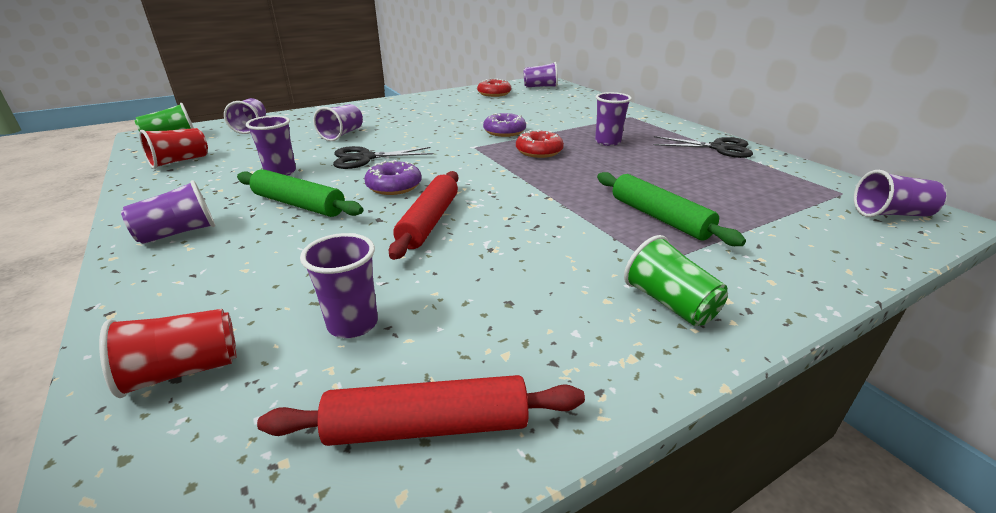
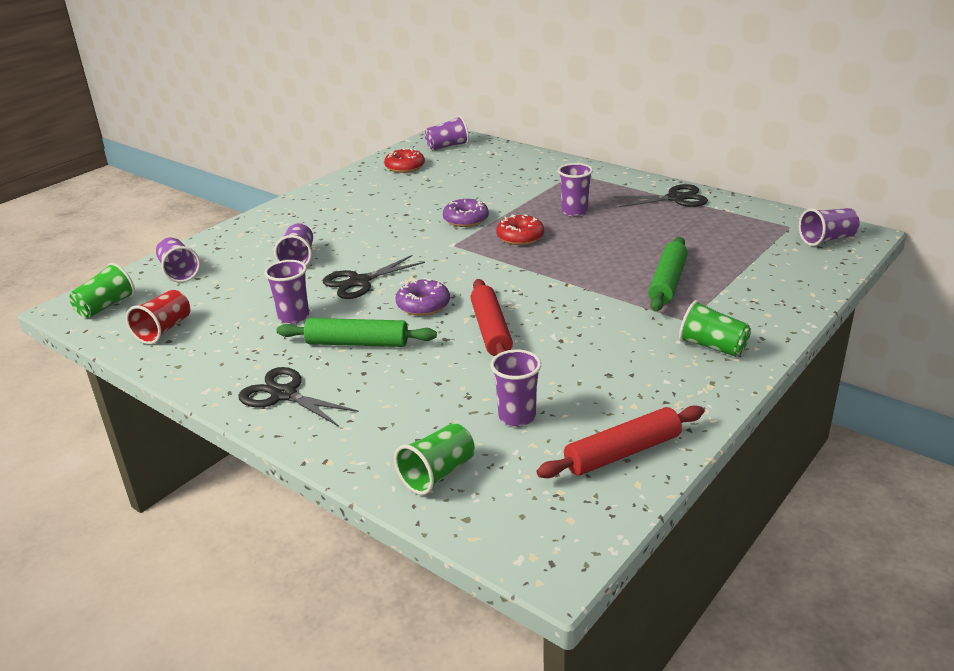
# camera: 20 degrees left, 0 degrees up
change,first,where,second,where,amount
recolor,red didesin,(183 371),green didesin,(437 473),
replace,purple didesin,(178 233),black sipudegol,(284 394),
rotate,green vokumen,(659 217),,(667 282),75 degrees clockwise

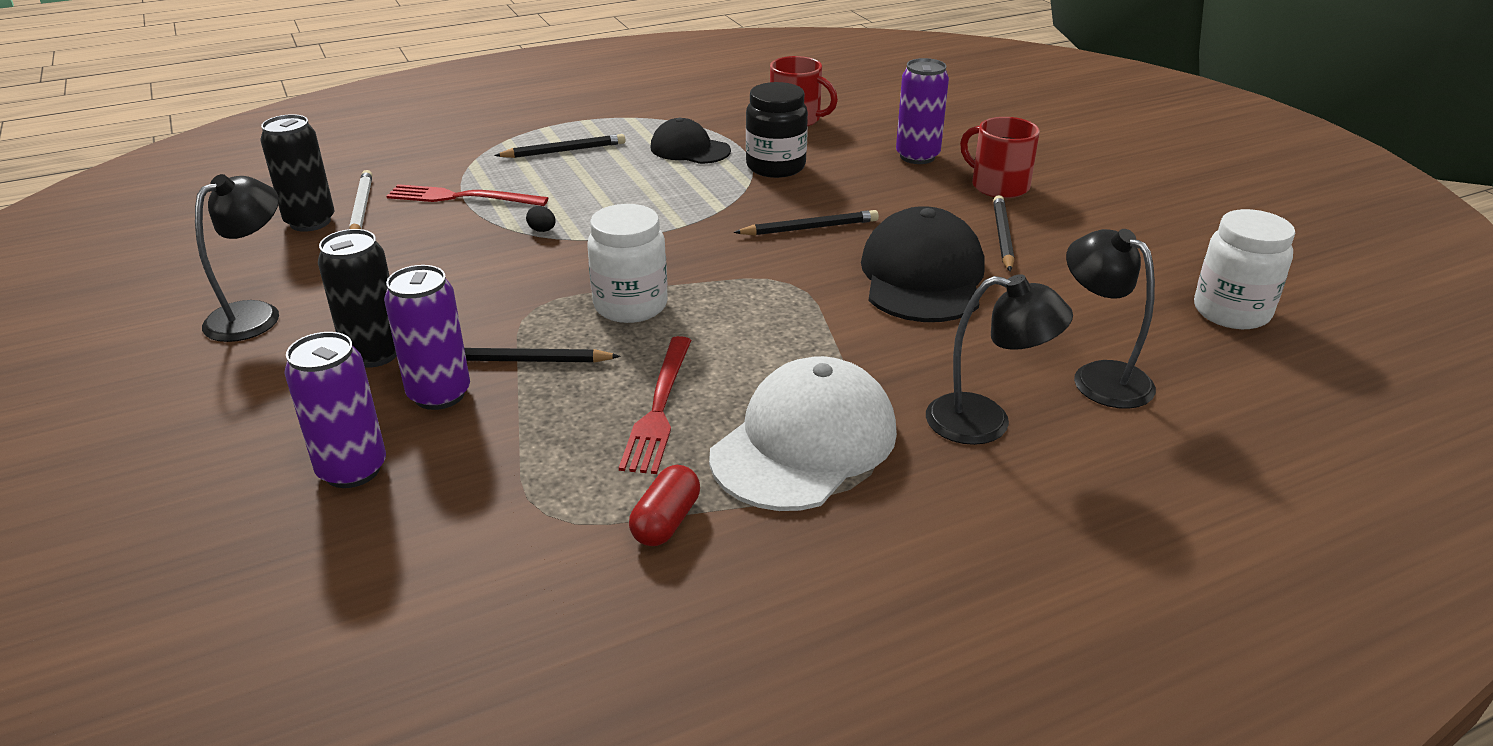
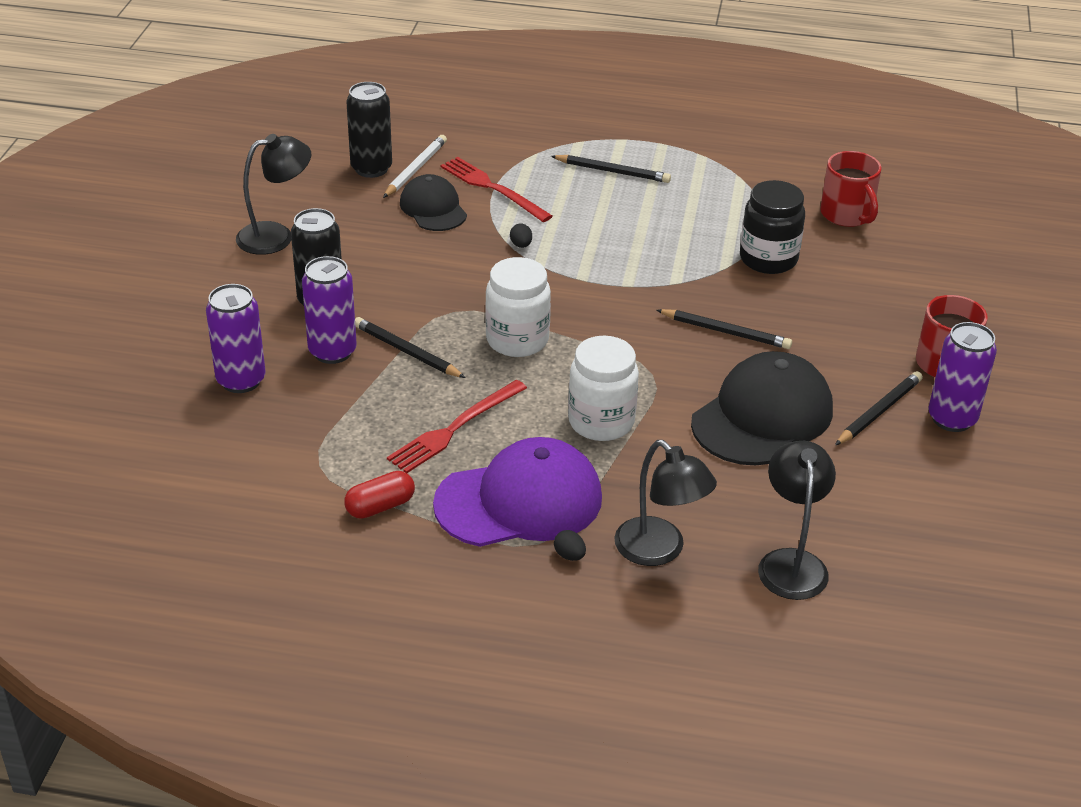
# camera: 35 degrees right, 5 degrees up
change,first,where,second,where,amount
move,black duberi,(689 149),,(433 208),
recolor,white duberi,(804 443),purple duberi,(519 501),
move,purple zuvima,(917 156),,(952 419),
move,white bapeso,(1231 312),,(601 422),
insert,,,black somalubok,(569 555),

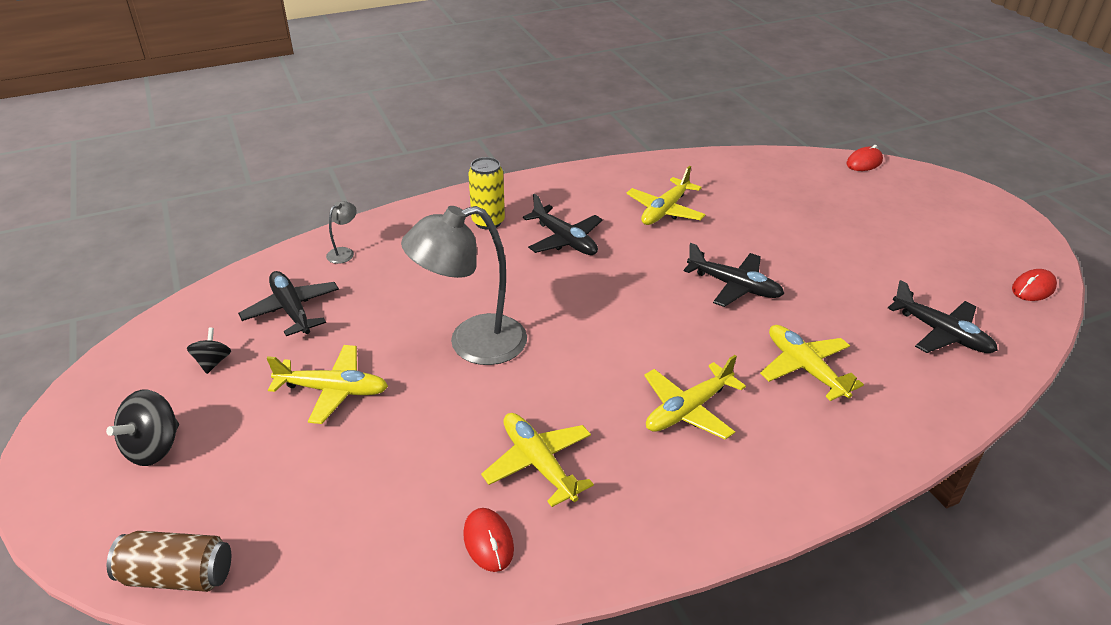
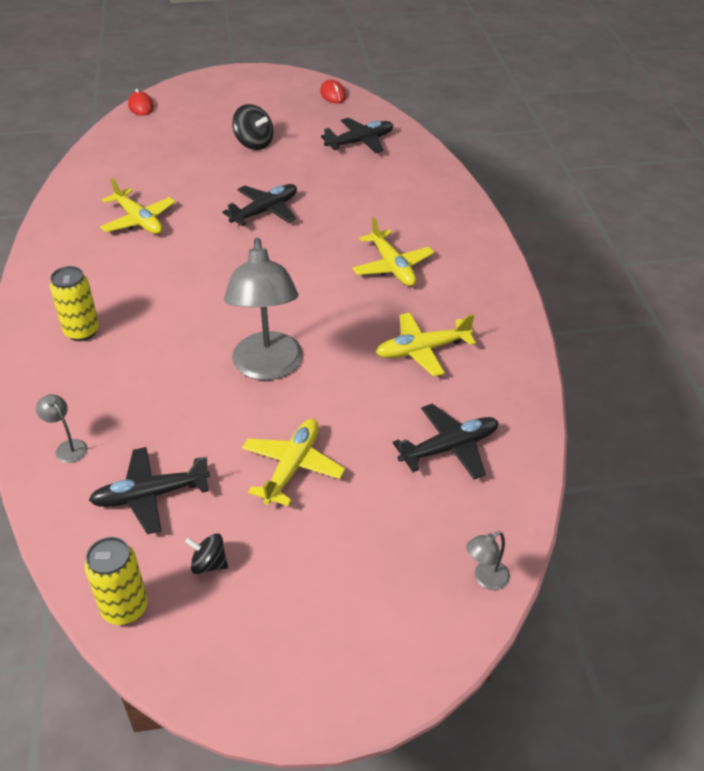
# camera: 75 degrees left, 5 degrees up
change,first,where,second,where,amount
move,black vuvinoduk,(154 447),,(254 143),
replace,brown zuvima,(178 575),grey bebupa,(485 579),
delete,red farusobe,(488 541),,,
move,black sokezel,(565 240),,(449 448),
delete,yellow sokezel,(805 368),,,
insert,,,yellow zuvima,(125 608),

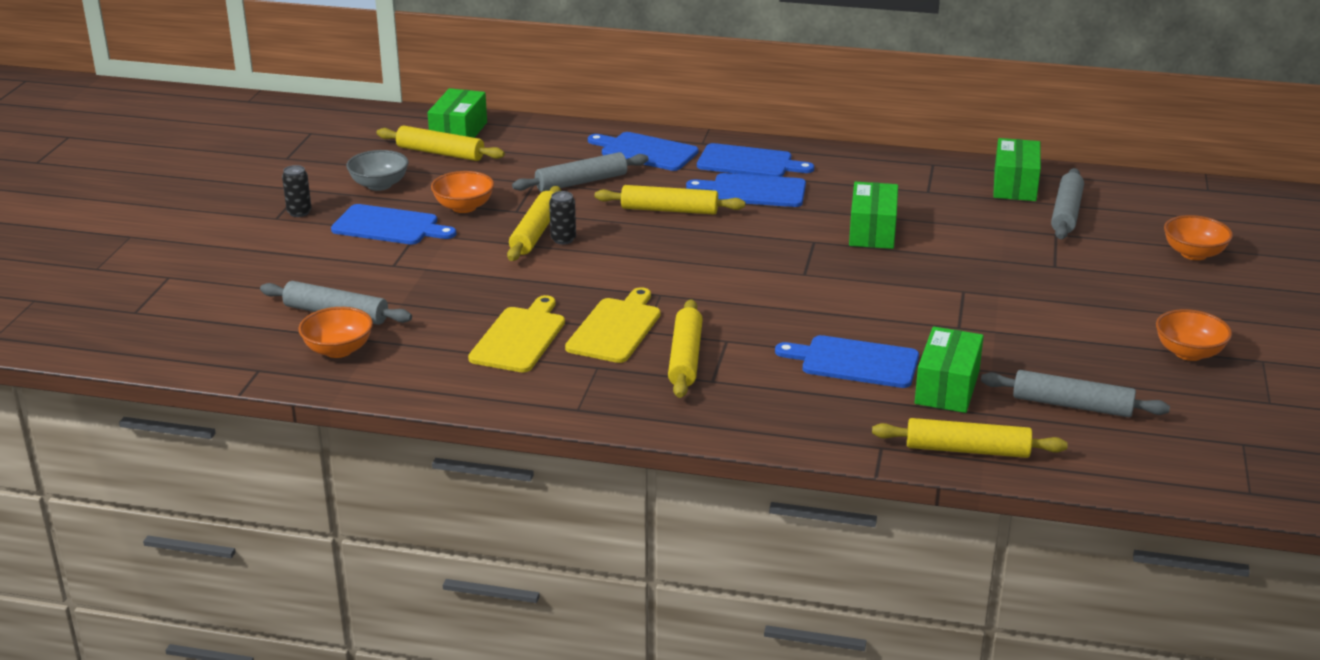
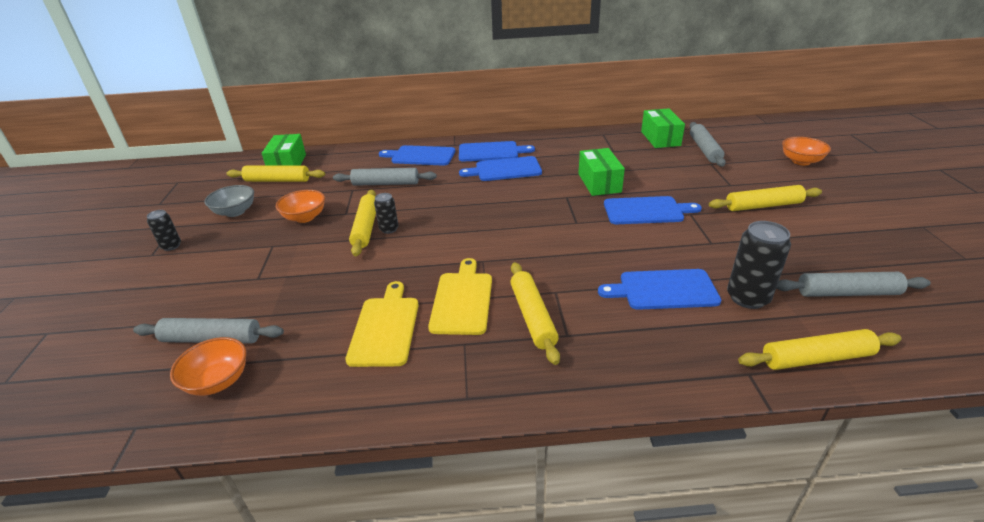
# camera: 15 degrees left, 5 degrees up
change,first,where,second,where,amount
move,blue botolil,(389 226),,(646 211),
rotate,grey vokumen,(581 182),,(386 183),45 degrees clockwise
move,yellow vokumen,(669 210),,(763 206),
replace,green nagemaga,(947 387),black zuvima,(747 298),
delete,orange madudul,(1189 353),,,

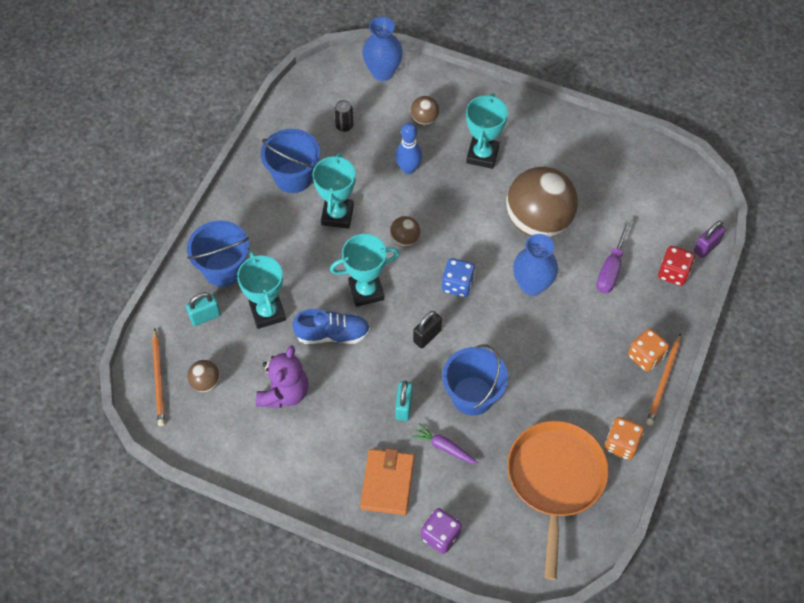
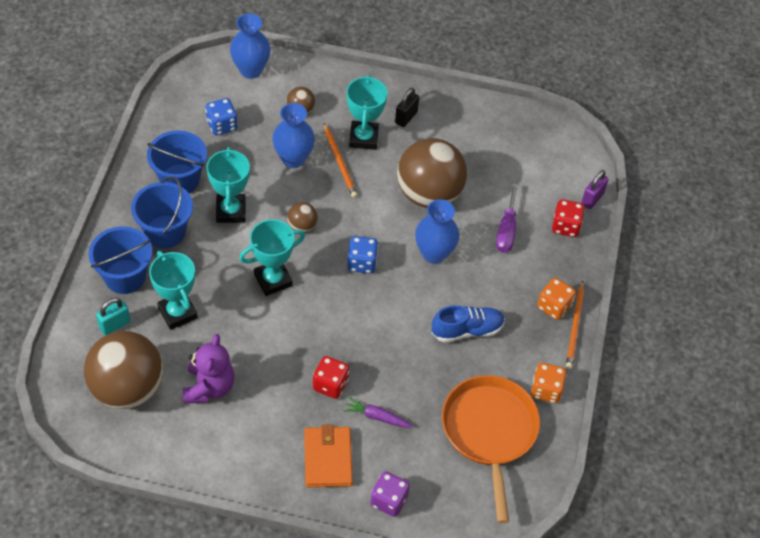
# camera: 15 degrees left, 5 degrees down
change,first,where,second,where,amount
move,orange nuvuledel,(159 379),,(339 162),
resize,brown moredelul,(206 382),,(127 388),x2.33
move,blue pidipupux,(332 334),,(467 330),
replace,black zuvima,(344 126),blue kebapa,(222 125),
replace,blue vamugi,(408 168),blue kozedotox,(293 159),
replace,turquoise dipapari,(403 407),red kebapa,(330 384),
move,black dipapari,(427 336),,(406 117),
move,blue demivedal,(472 395),,(165 231),

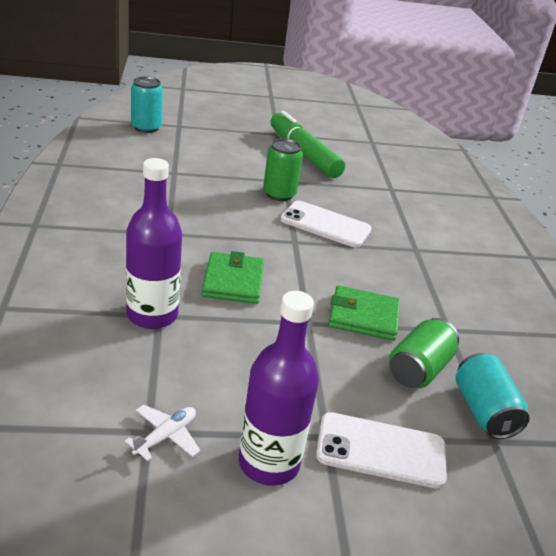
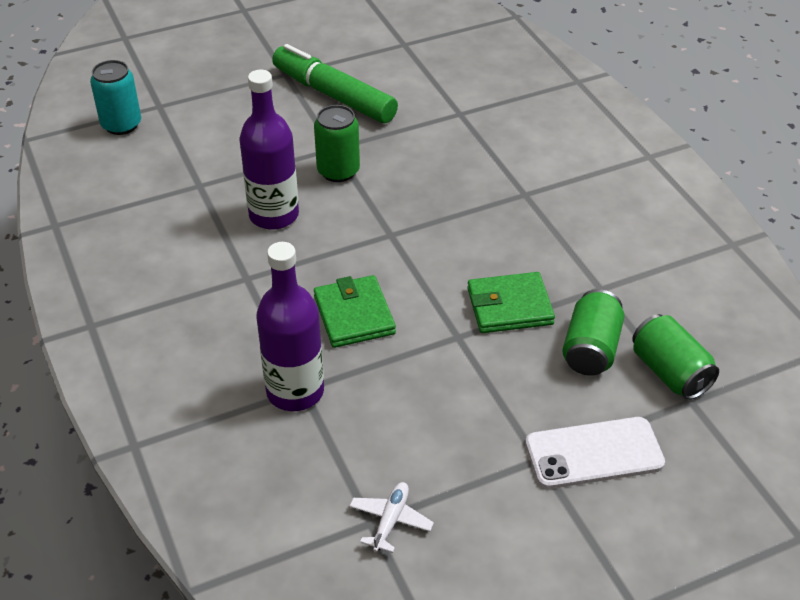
# camera: 15 degrees left, 10 degrees up
change,first,where,second,where,amount
move,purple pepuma,(269 463),,(274 215),
delete,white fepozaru,(325 225),,,
recolor,turquoise zuvima,(484 411),green zuvima,(670 372),

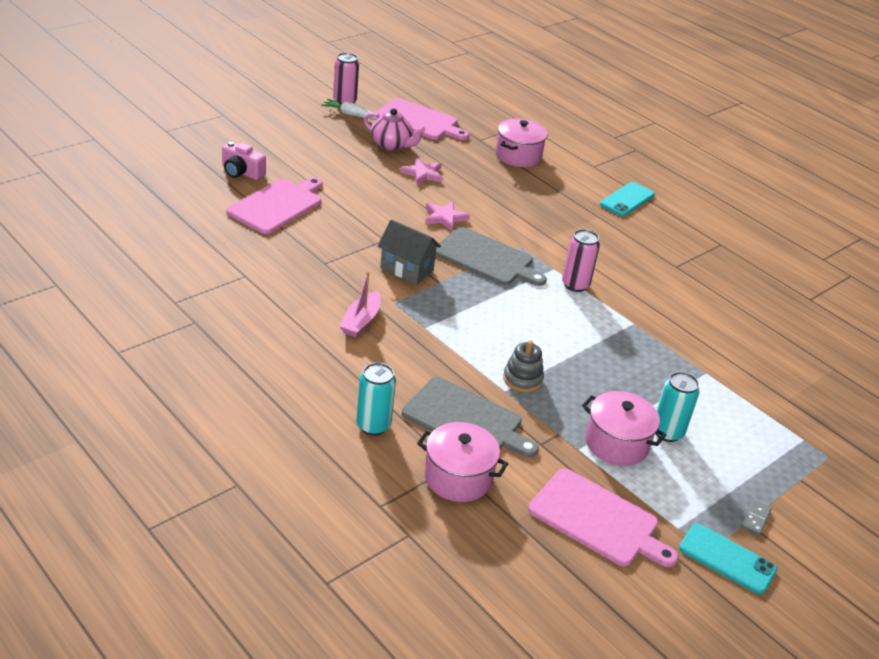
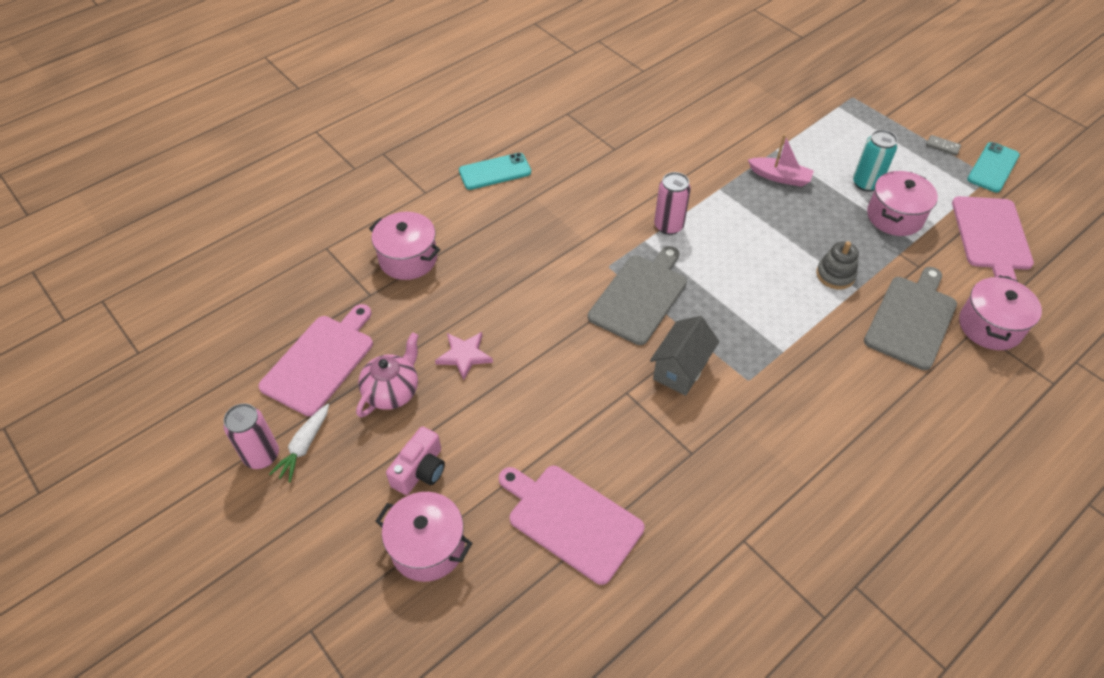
# camera: 85 degrees left, 15 degrees up
change,first,where,second,where,amount
move,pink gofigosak,(241 172),,(420 470),
move,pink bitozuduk,(361 321),,(780 177),
delete,turquoise zuvima,(373 425),,,
delete,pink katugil,(445 217),,,
rotate,pink botolil,(597 520),,(991 236),150 degrees clockwise
rotate,turquoise fepozaru,(627 200),,(495 171),60 degrees counterclockwise
insert,,,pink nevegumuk,(428 547),

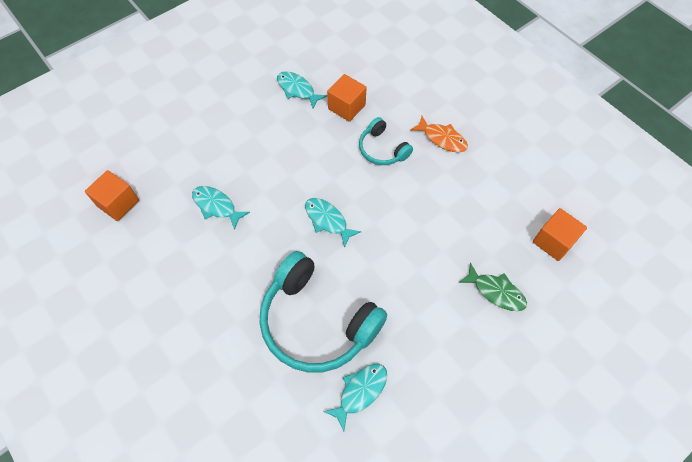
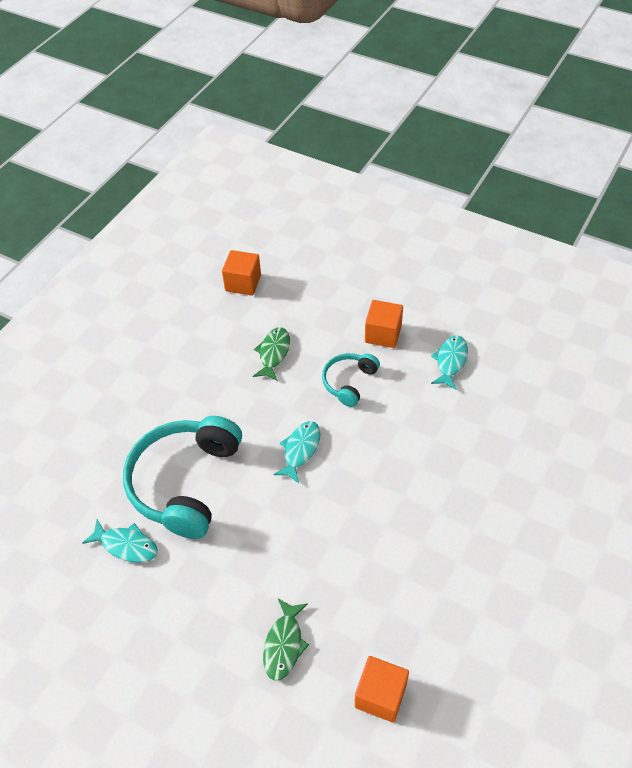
# camera: 70 degrees right, 10 degrees down
change,first,where,second,where,amount
recolor,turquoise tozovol,(216 206),green tozovol,(273 353),
move,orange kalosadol,(346 107),,(383 334),
move,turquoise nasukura,(382 149),,(349 382),
delete,orange tozovol,(442 138),,,

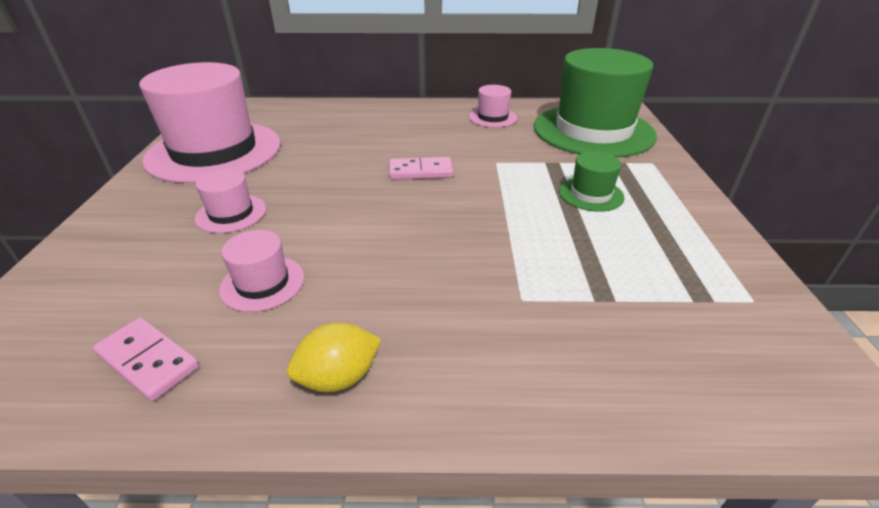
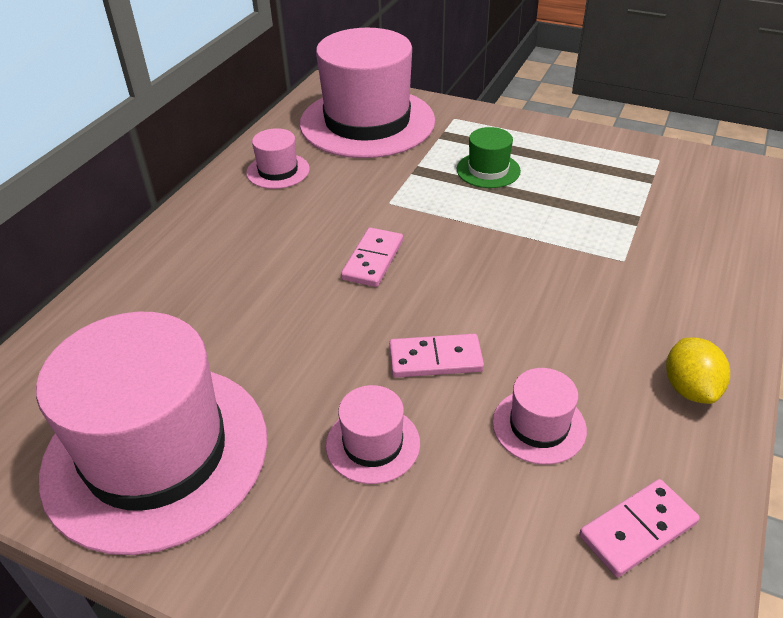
# camera: 65 degrees left, 5 degrees up
change,first,where,second,where,amount
recolor,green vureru,(593 130),pink vureru,(367 122),
insert,,,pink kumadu,(435 359),

